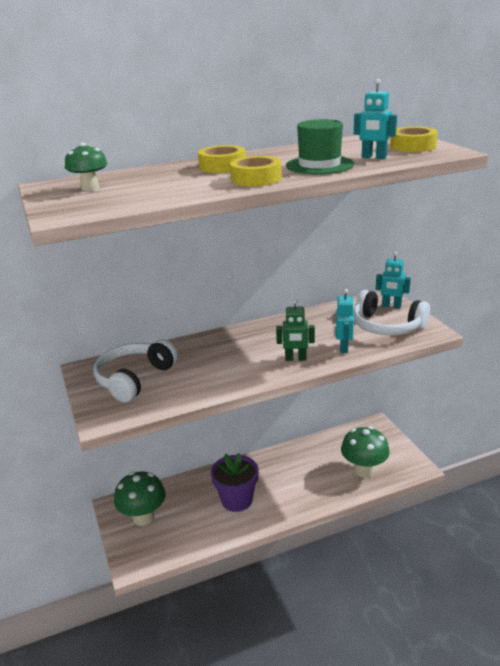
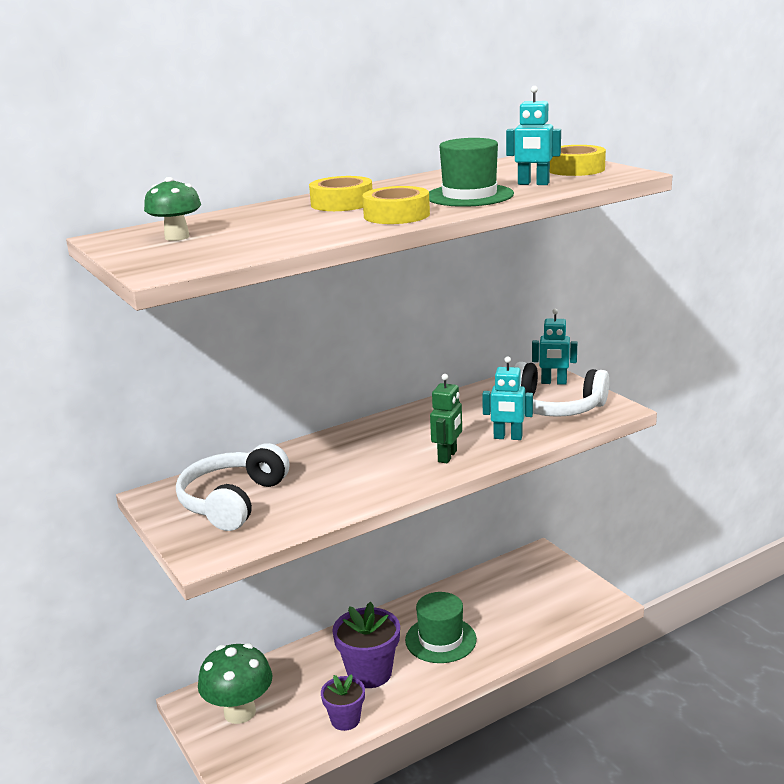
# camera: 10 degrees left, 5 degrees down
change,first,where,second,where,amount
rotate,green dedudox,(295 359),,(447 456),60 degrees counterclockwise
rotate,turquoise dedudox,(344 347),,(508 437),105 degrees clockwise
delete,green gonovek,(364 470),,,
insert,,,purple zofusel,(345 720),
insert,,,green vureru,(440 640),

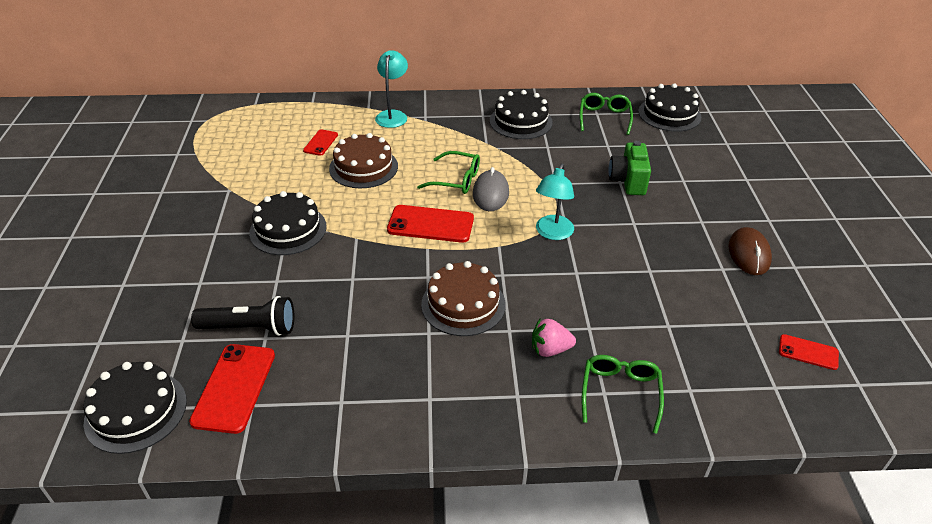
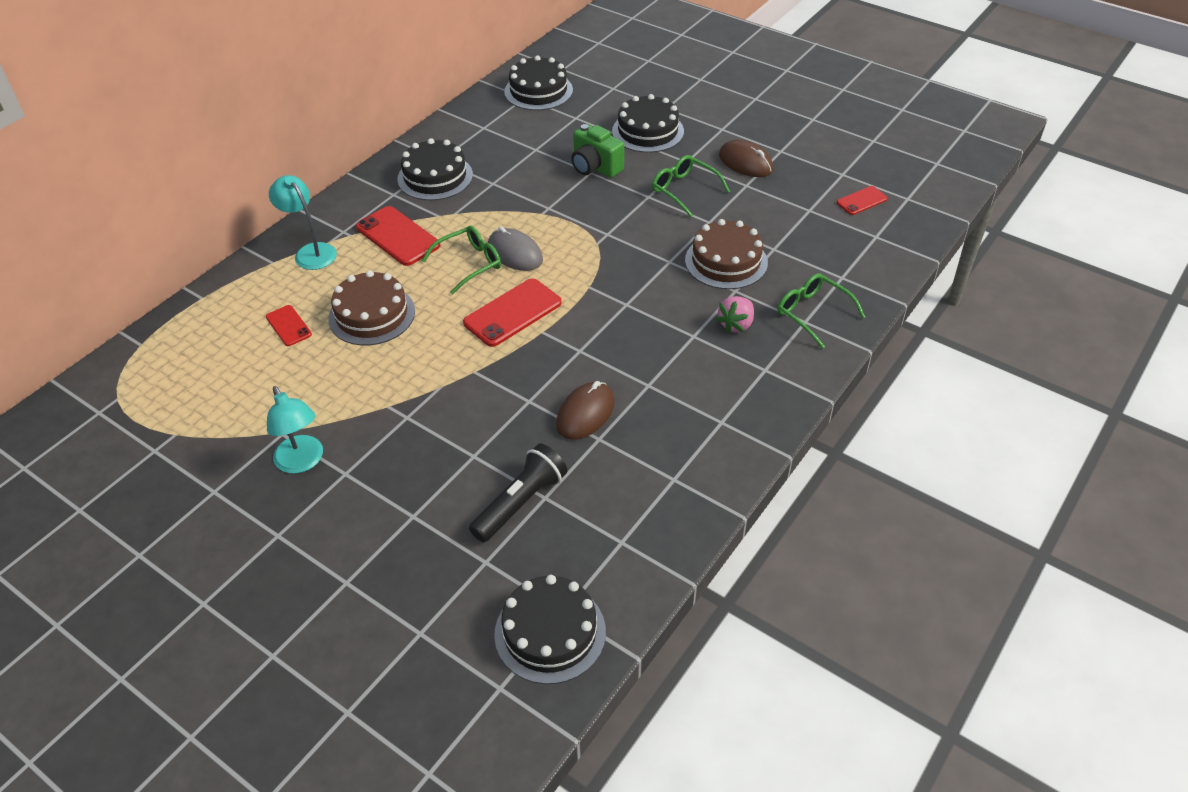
# camera: 50 degrees left, 5 degrees up
change,first,where,second,where,amount
move,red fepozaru,(234 387),,(398 236),
move,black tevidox,(288 229),,(648 131),
move,brown tevidox,(463 304),,(726 261),
move,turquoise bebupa,(552 233),,(302 462),
move,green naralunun,(604 118),,(684 190),
insert,,,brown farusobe,(585 413),

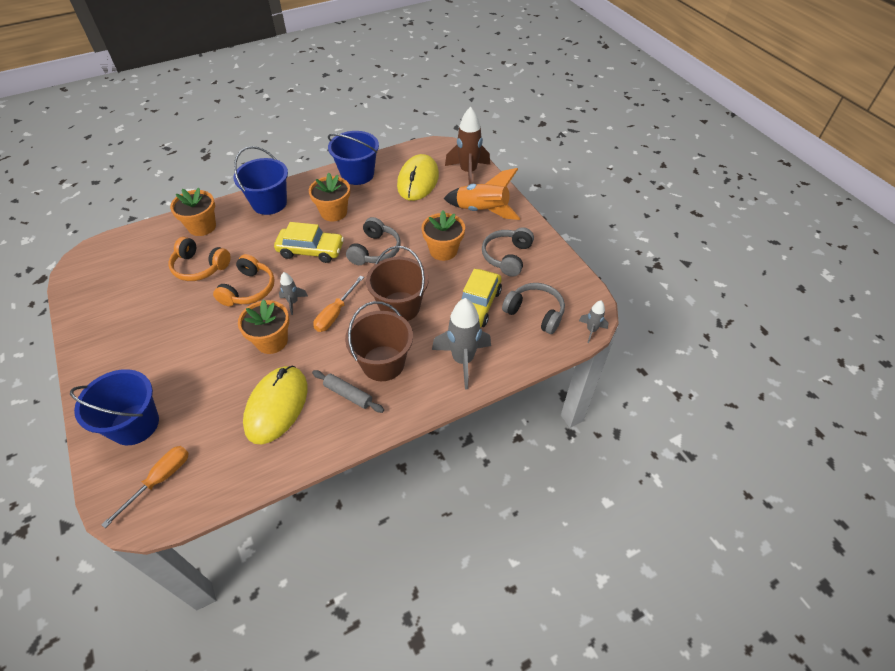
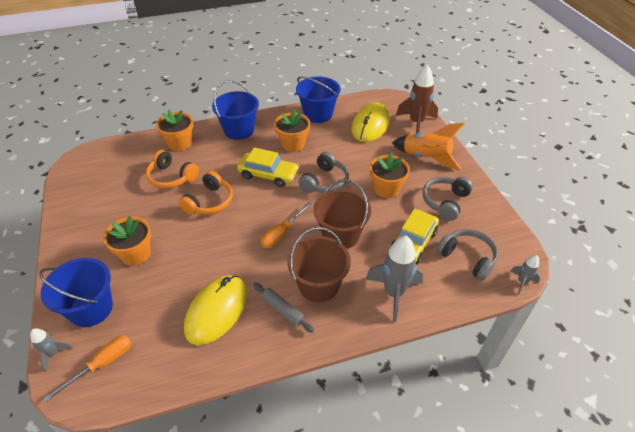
# camera: 10 degrees right, 5 degrees down
change,first,where,second,where,amount
move,orange zofusel,(271 341),,(136 254),
move,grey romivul,(293 302),,(53 354),

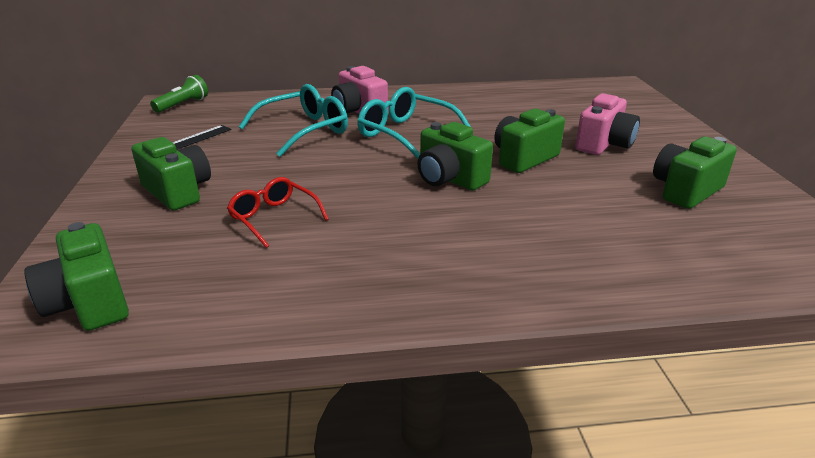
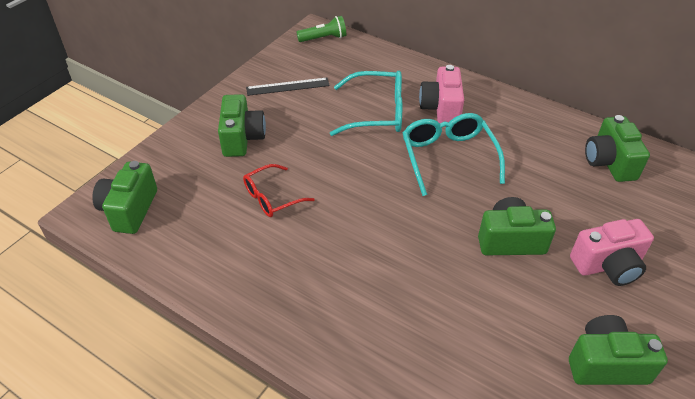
# camera: 40 degrees right, 15 degrees up
change,first,where,second,where,amount
rotate,red naralunun,(274 218),,(272 197),120 degrees counterclockwise
move,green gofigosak,(449 179),,(609 162),

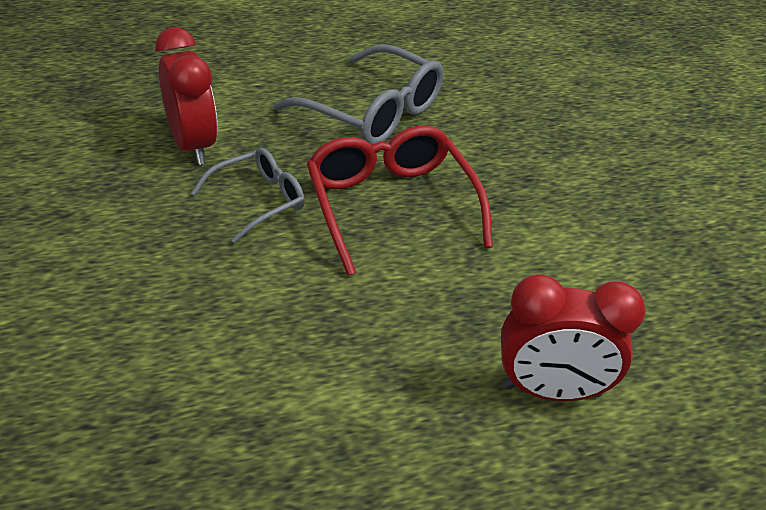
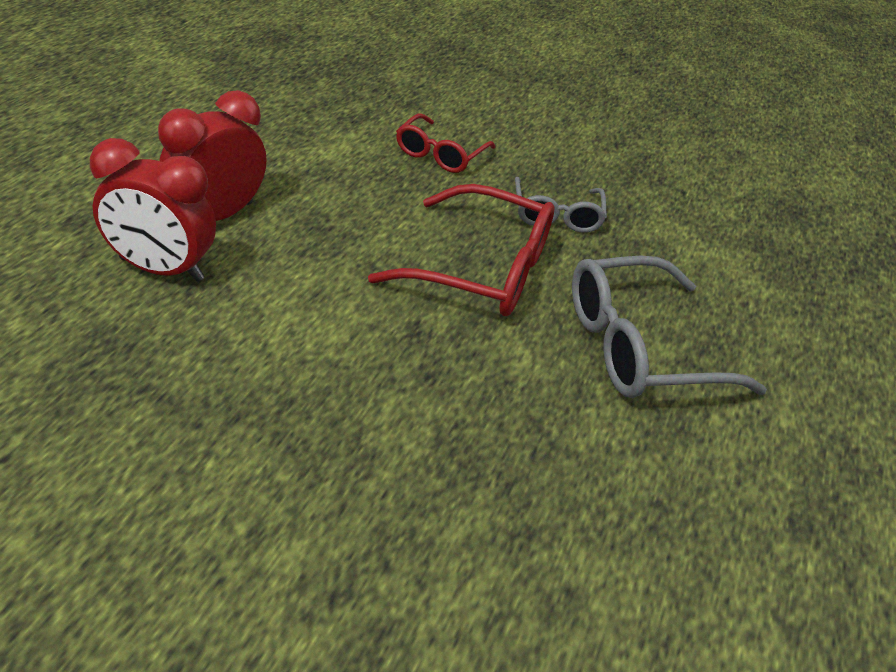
# camera: 125 degrees right, 0 degrees up
change,first,where,second,where,amount
move,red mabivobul,(192 145),,(161 269),
insert,,,red naralunun,(440 154),

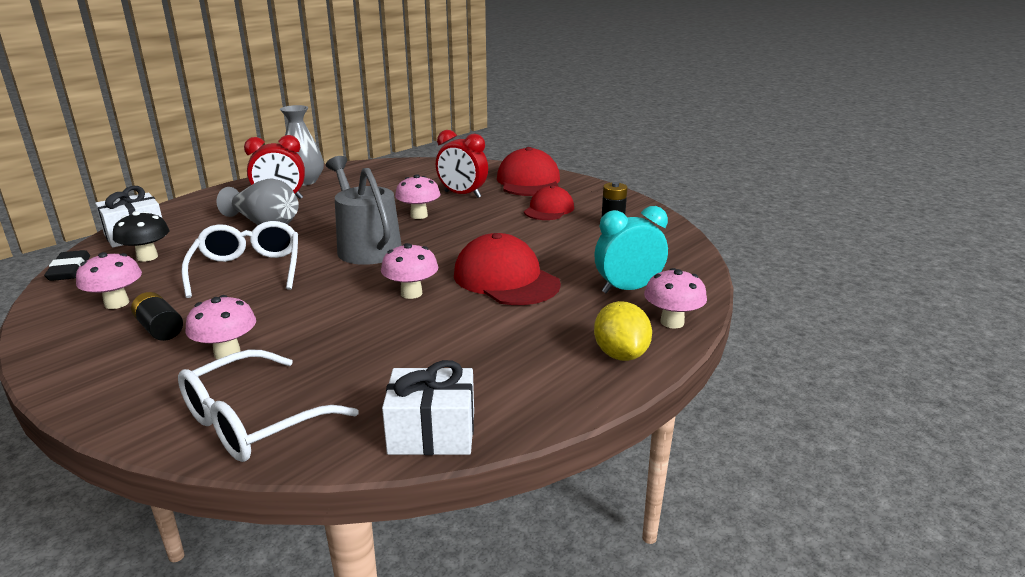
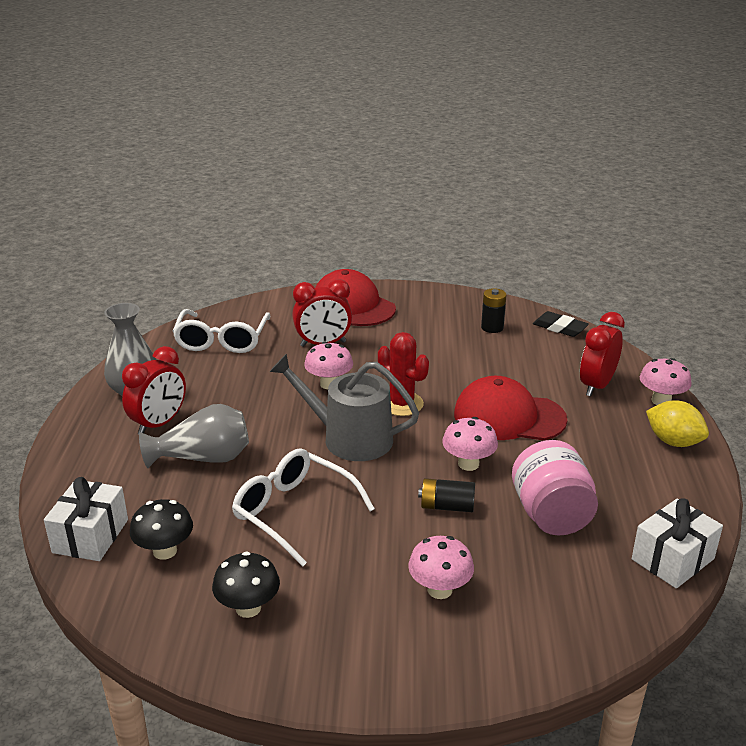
# camera: 40 degrees left, 5 degrees up
change,first,where,second,where,amount
move,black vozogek,(70 270),,(560 328),
recolor,pink gonovek,(116 303),black gonovek,(248 608),
move,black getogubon,(160 329),,(447 506),
move,white naralunun,(254 421),,(222 340),
delete,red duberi,(549 209),,,
recolor,turquoise mabivobul,(628 289),red mabivobul,(596 386),
insert,,,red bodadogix,(401 404),
insert,,,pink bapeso,(551 515),

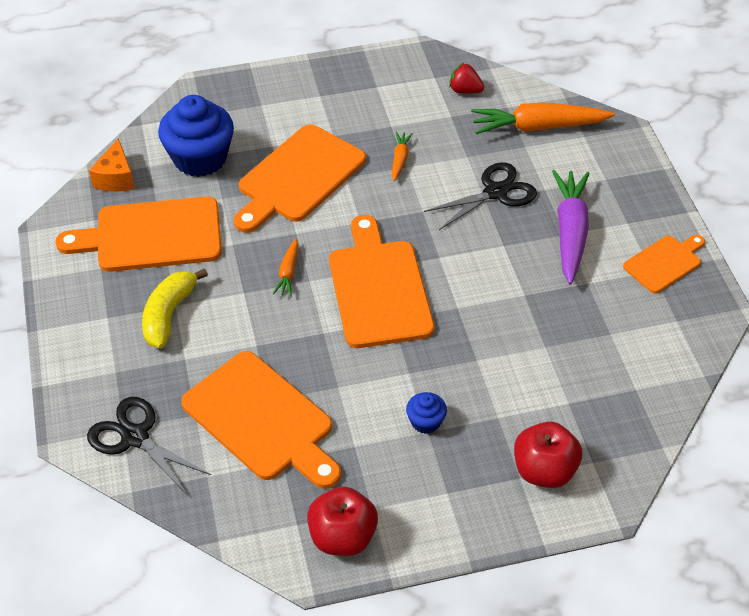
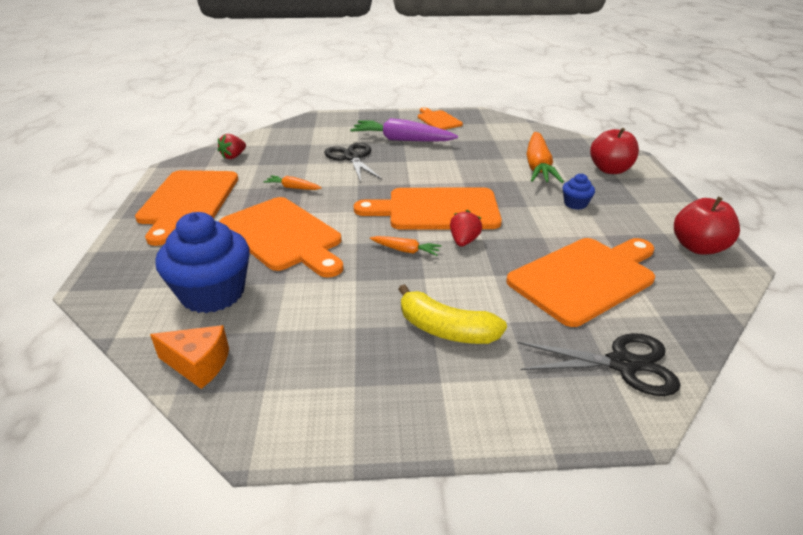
# camera: 80 degrees left, 15 degrees down
change,first,where,second,where,amount
move,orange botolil,(152 235),,(188 201),
rotate,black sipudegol,(135 437),,(622 364),135 degrees counterclockwise
move,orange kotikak,(538 127),,(538 166),
insert,,,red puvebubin,(464 241),

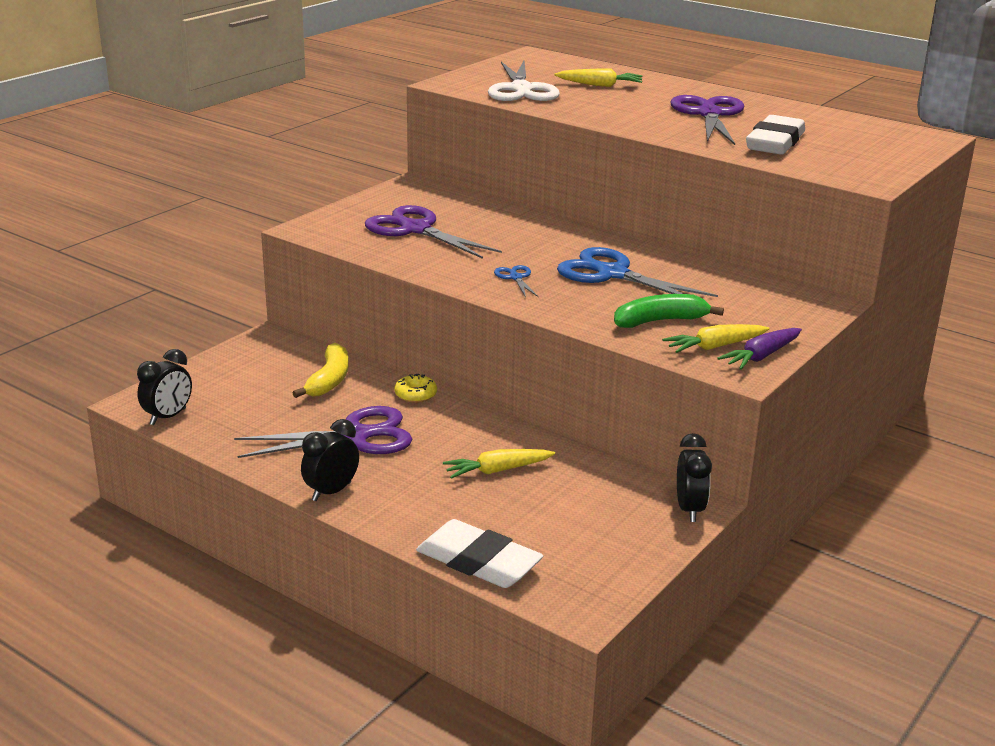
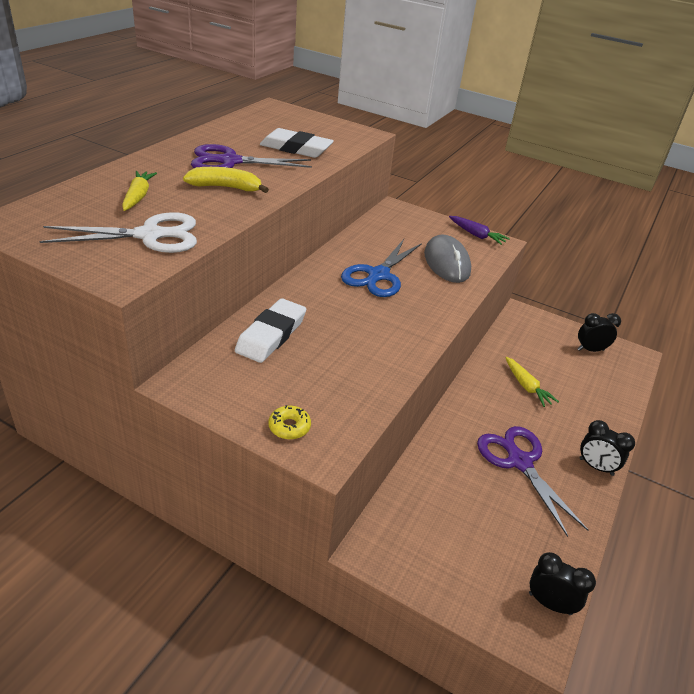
# camera: 100 degrees left, 10 degrees up
change,first,where,second,where,amount
move,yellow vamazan,(329 380),,(226 187),
delete,purple sipudegol,(416 229),,,
move,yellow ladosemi,(415 394),,(289 427),
move,white vozogek,(478 561),,(271 335),
delete,blue sipudegol,(516 278),,,
replace,green vamazan,(659 321),grey farusobe,(446 263),
delete,yellow kotikak,(715 347),,,
move,black mabivobul,(689 509),,(590 350),

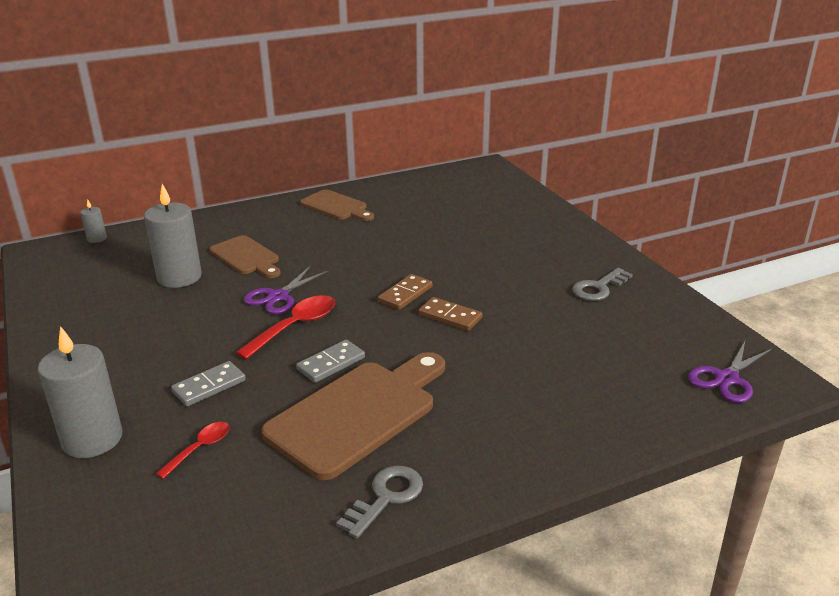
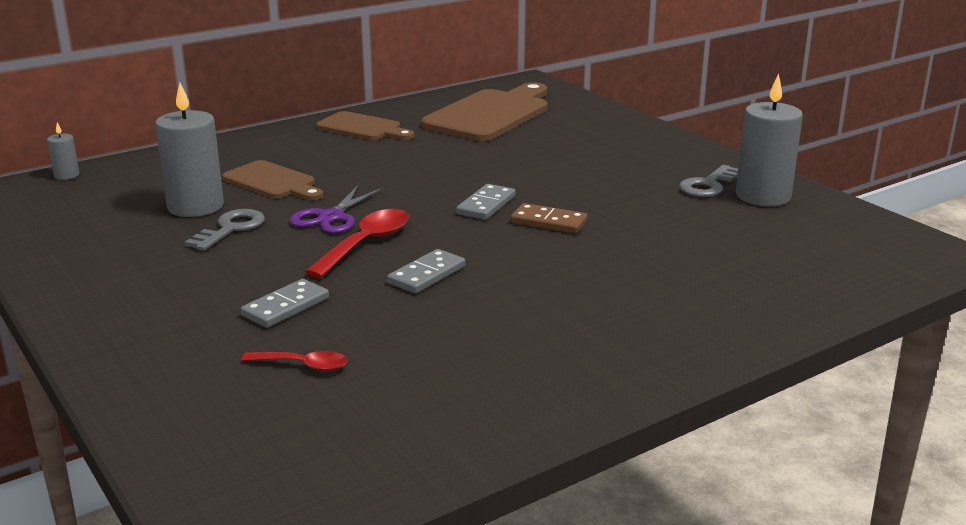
# camera: 10 degrees left, 5 degrees down
change,first,where,second,where,amount
move,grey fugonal,(92 439),,(763 196),
rotate,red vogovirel,(200 448),,(303 365),75 degrees clockwise
move,brown botolil,(358 414),,(490 114),
move,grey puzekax,(386 497),,(231 229),
recolor,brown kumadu,(405 294),grey kumadu,(486 205),
delete,purple sipudegol,(726 379),,,

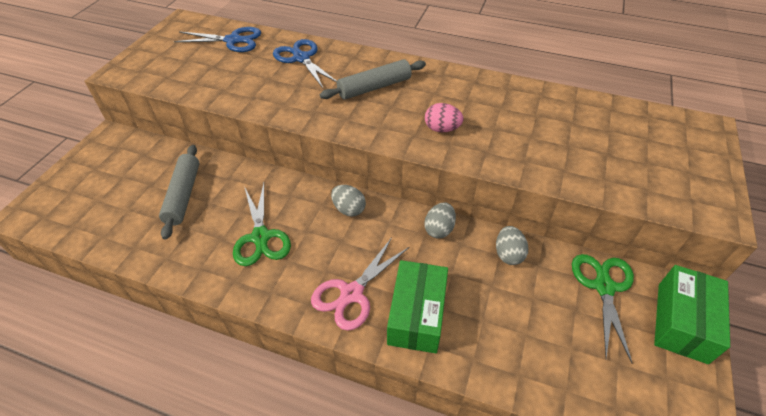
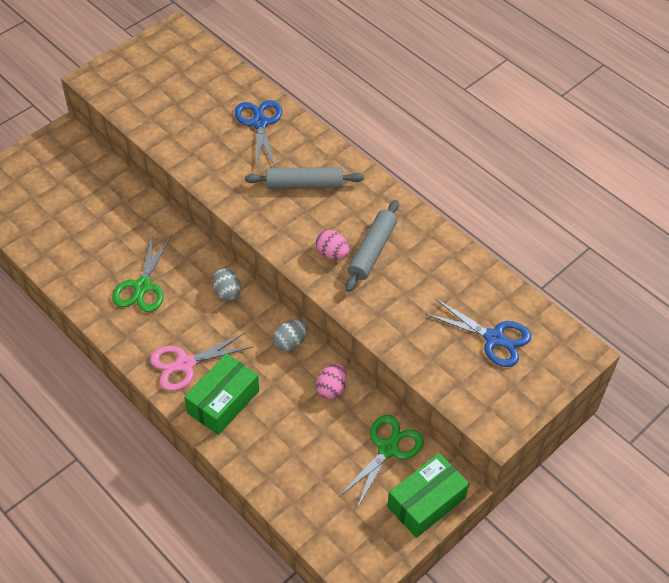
# camera: 25 degrees right, 5 degrees up
change,first,where,second,where,amount
move,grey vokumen,(184 195),,(372 251),
move,blue sipudegol,(233 40),,(494 338),
recolor,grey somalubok,(508 254),pink somalubok,(331 388),

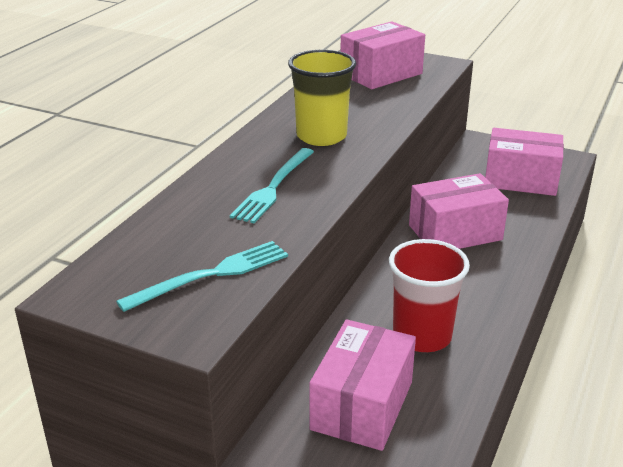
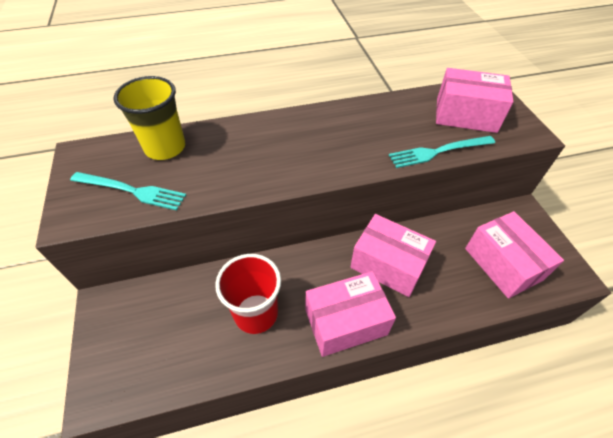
# camera: 50 degrees right, 20 degrees up
change,first,where,second,where,amount
move,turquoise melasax,(274 187),,(438 151),
move,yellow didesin,(321 136),,(165 147),
move,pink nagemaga,(362 405),,(346 322),

